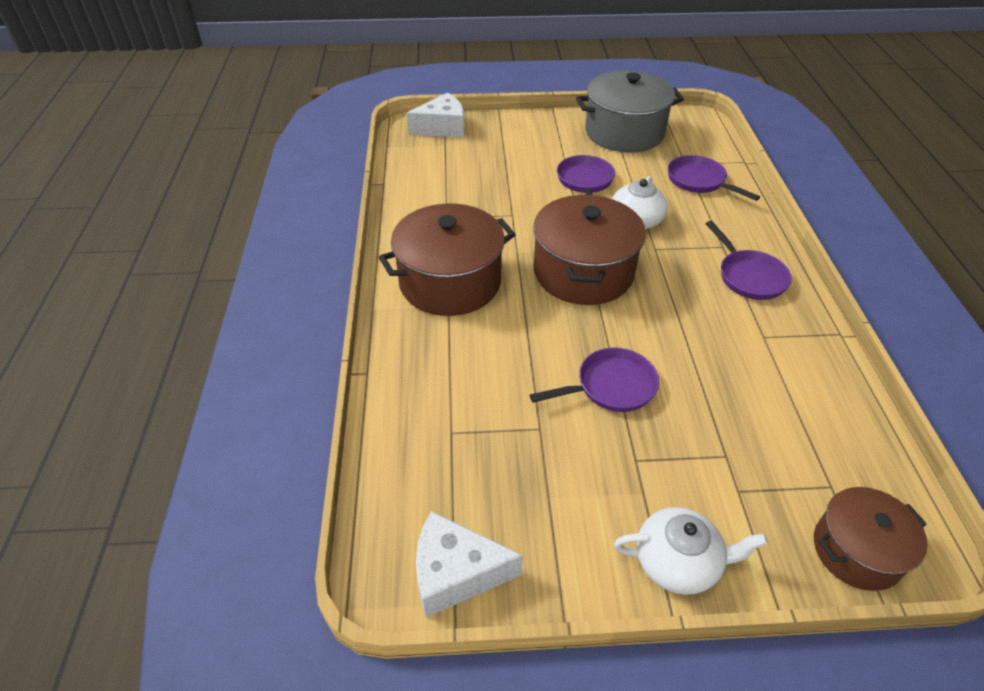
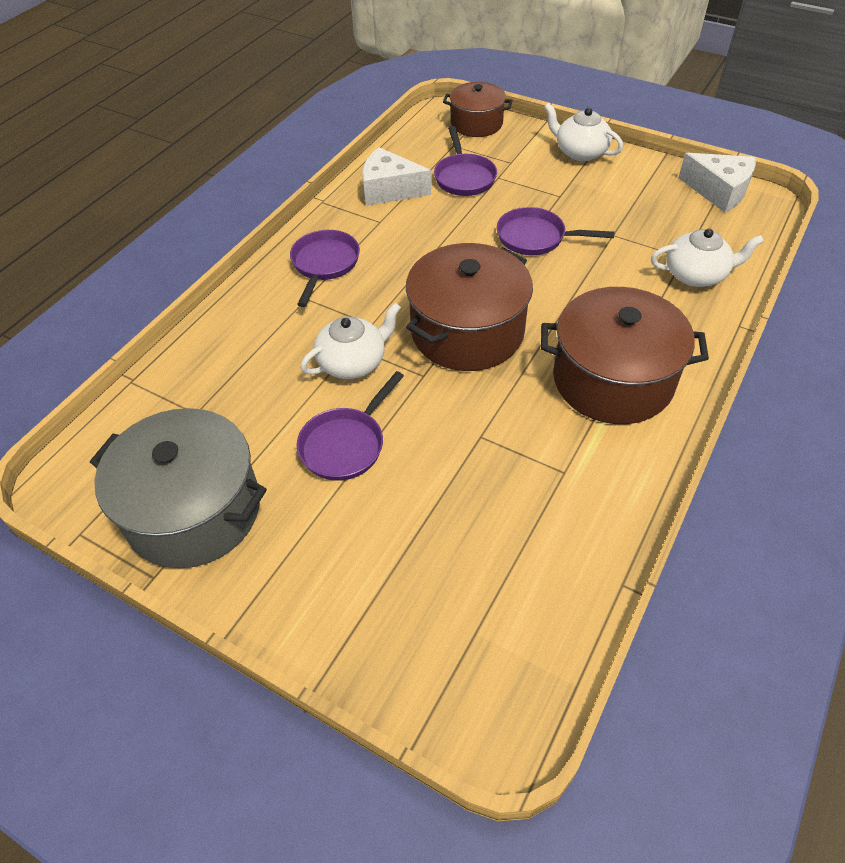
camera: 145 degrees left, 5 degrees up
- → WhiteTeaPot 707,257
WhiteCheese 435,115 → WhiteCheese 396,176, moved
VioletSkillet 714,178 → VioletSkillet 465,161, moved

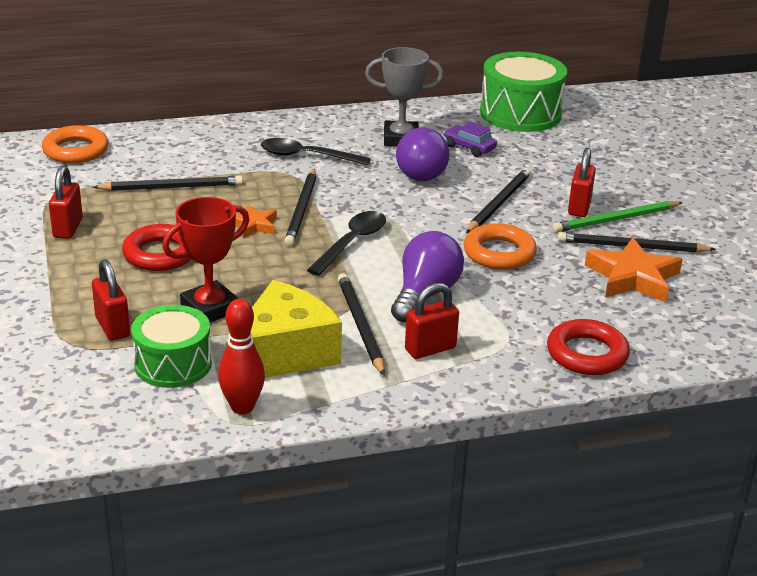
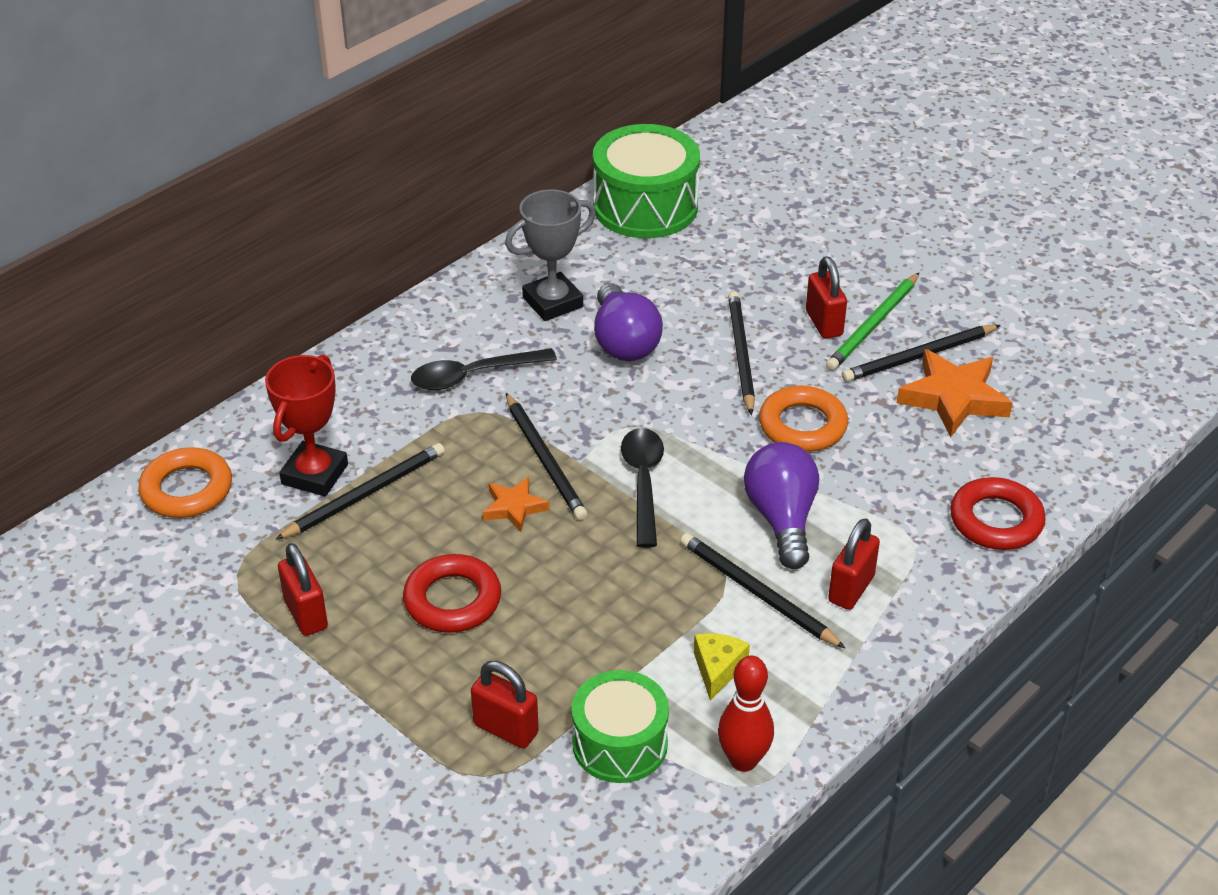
camera: 30 degrees left, 10 degrees up
VioletCar 470,139 → -
ScarletPrizeCup 205,260 → ScarletPrizeCup 306,425, moved
YellowCheese 284,329 → YellowCheese 722,667, x0.45

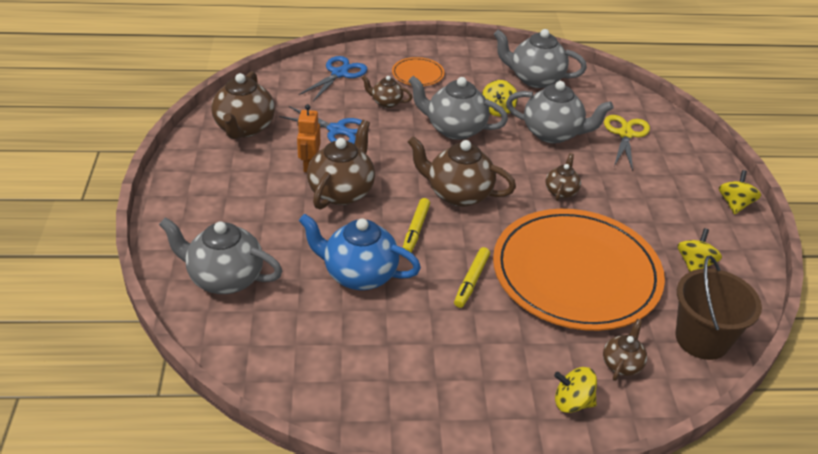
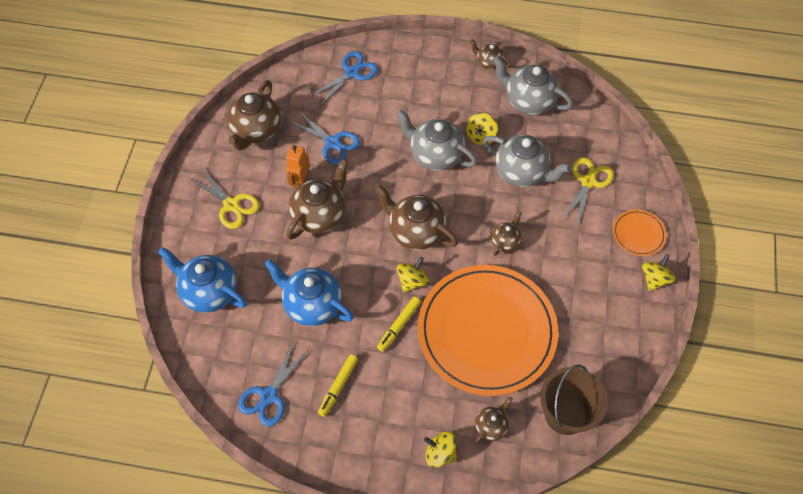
camera: 15 degrees right, 20 degrees up
- → YellowShears 224,198
- → CobaltShears 273,384
RussetTeaPot 387,92 → RussetTeaPot 490,54, moved
BrightOrangeDinnerPlate 418,71 → BrightOrangeDinnerPlate 639,232, moved
YellowMarkerPen 416,225 → YellowMarkerPen 338,385, moved
YellowToyTop 699,250 → YellowToyTop 413,274, moved
GreyTeaPot 220,255 → CobaltTeaPot 202,280

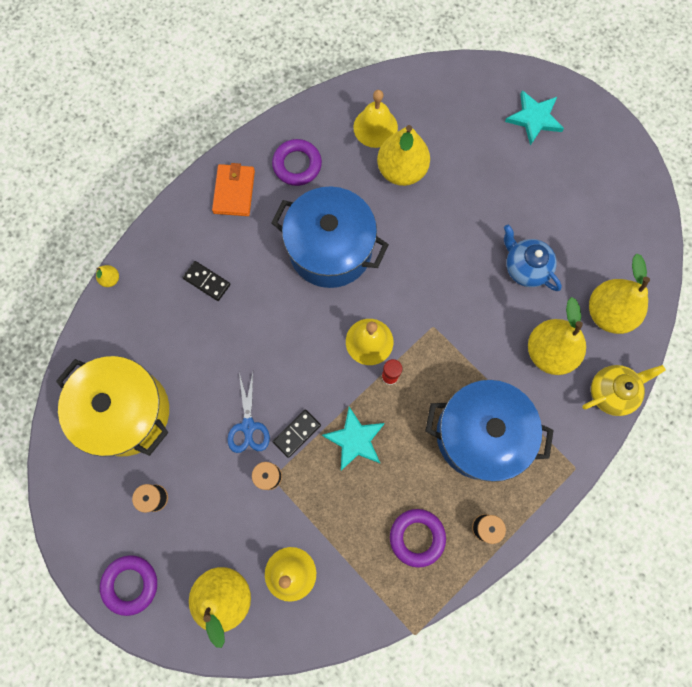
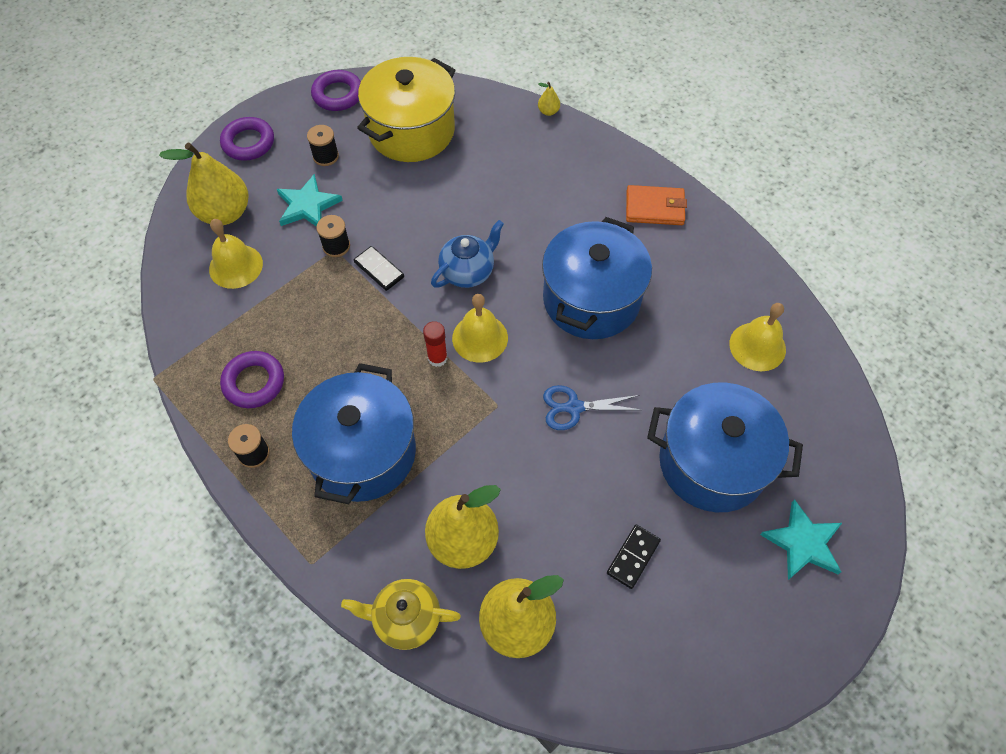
camera: 90 degrees right, 15 degrees down
YellowToyPear 403,155 → -
- → CobaltCookingPot 725,447
JetBlackDominoPiece 206,281 → JetBlackDominoPiece 634,556, moved
CobaltShears 248,413 → CobaltShears 592,407, moved
VioletTorus 297,162 → VioletTorus 336,90, moved
AquaFivePointedStar 353,438 → AquaFivePointedStar 310,200, moved
CobaltTeaPot 533,258 → CobaltTeaPot 467,254, moved
YellowTeaPot 624,390 → YellowTeaPot 401,614, 120 degrees clockwise

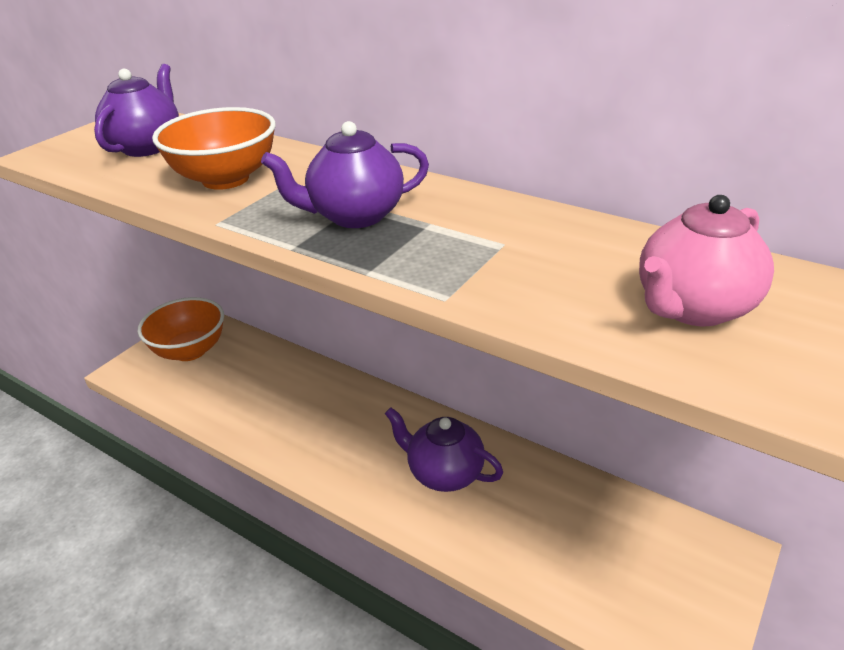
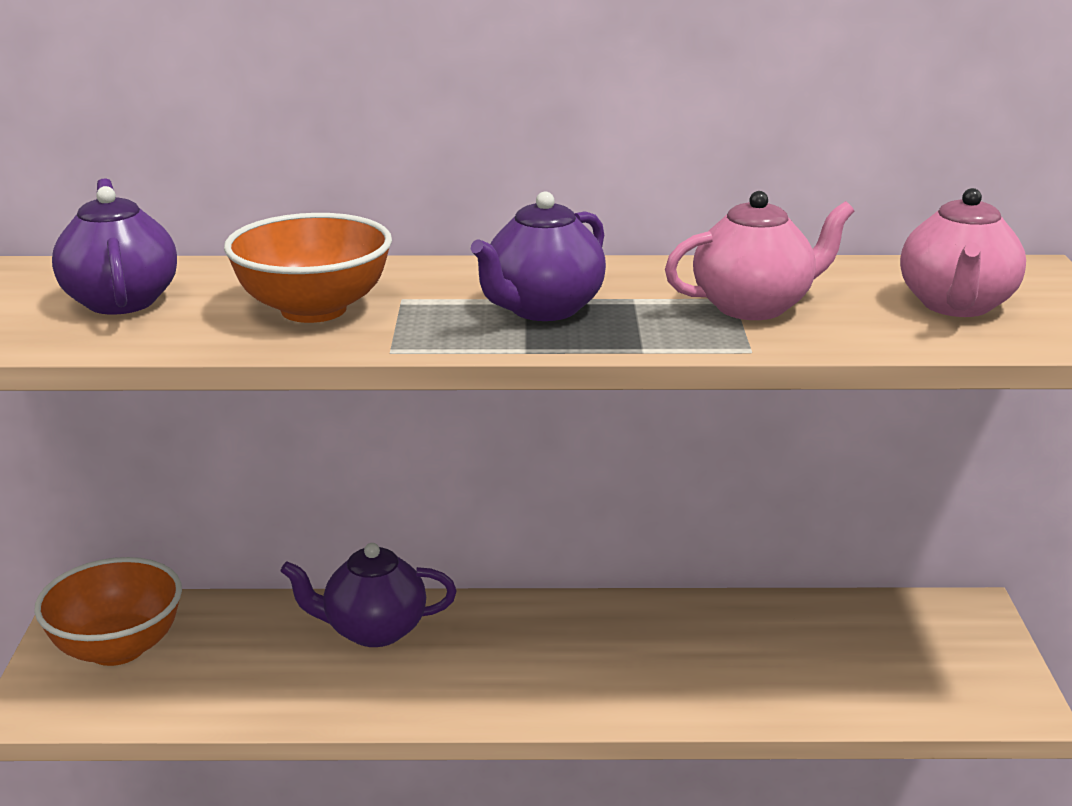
camera: 35 degrees left, 10 degrees down
- → RosePinkTeaPot 759,255
VioletTeaPot 444,449 → VioletTeaPot 368,595, moved

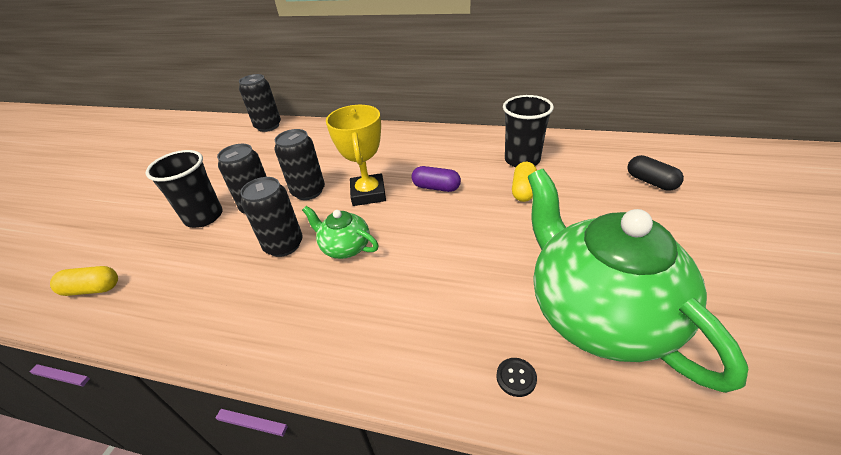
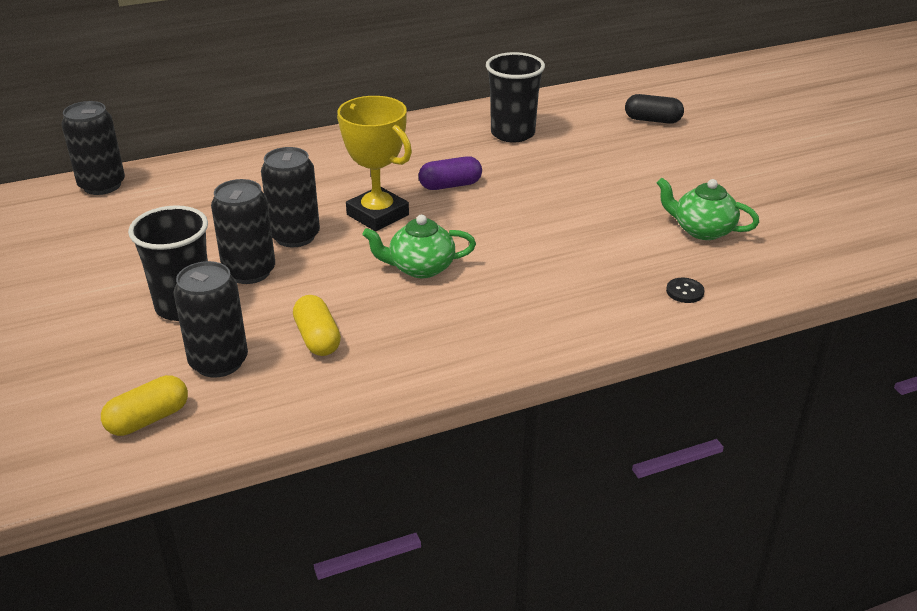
camera: 40 degrees left, 5 degrees down
JetBlackSodaCan 271,217 → JetBlackSodaCan 210,319, moved
YellowPill 524,182 → YellowPill 317,325, moved
EmeraldTeaPot 638,281 → EmeraldTeaPot 708,209, x0.45

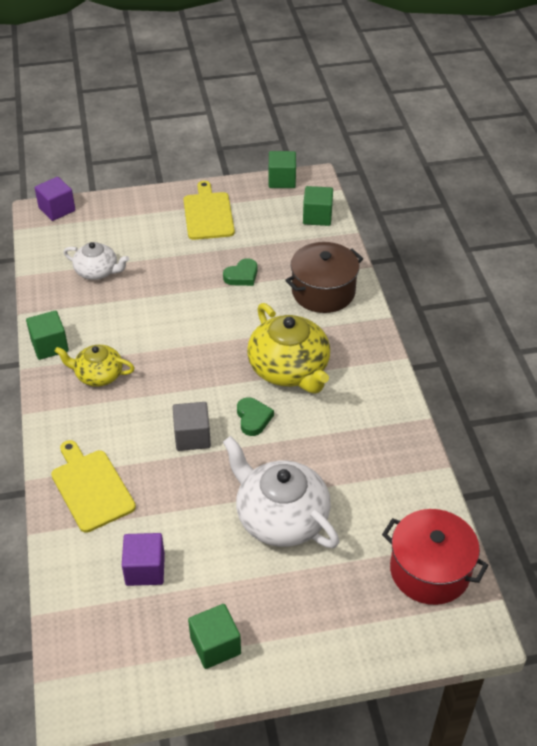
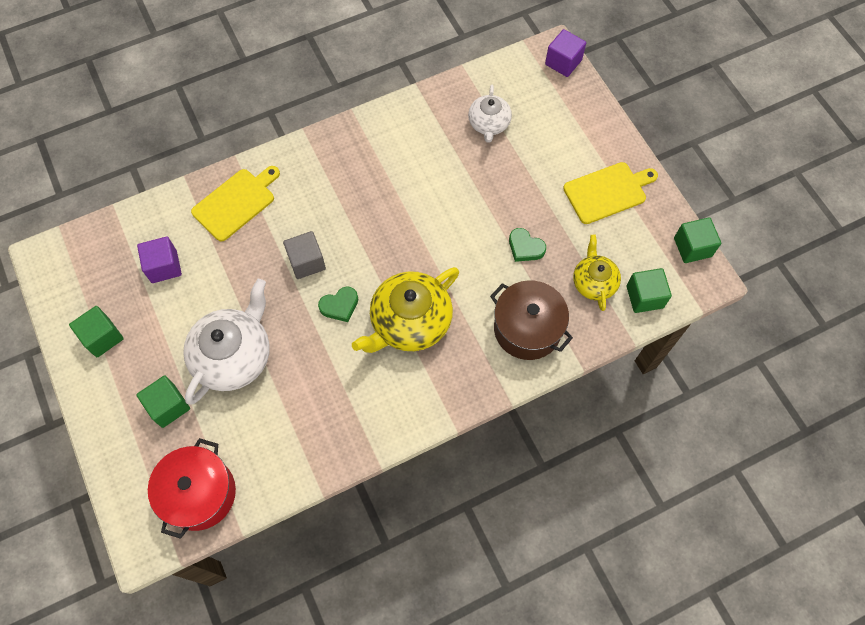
camera: 75 degrees right, 20 degrees up
EmeraldBlock 47,335 → EmeraldBlock 163,402, moved
YellowTeaPot 95,366 → YellowTeaPot 597,273, moved

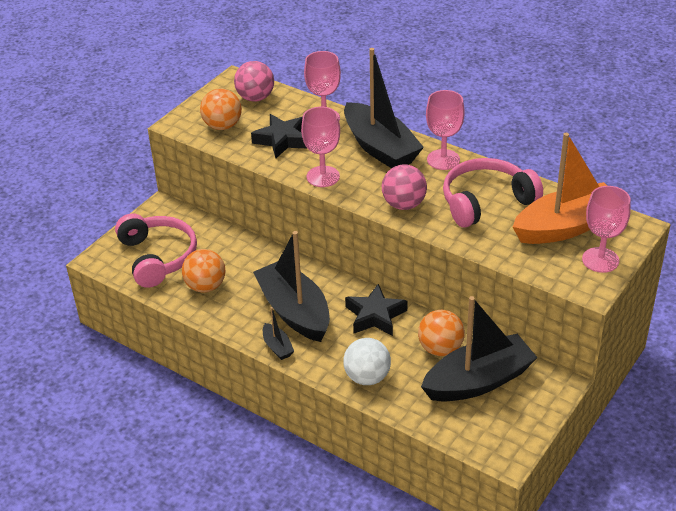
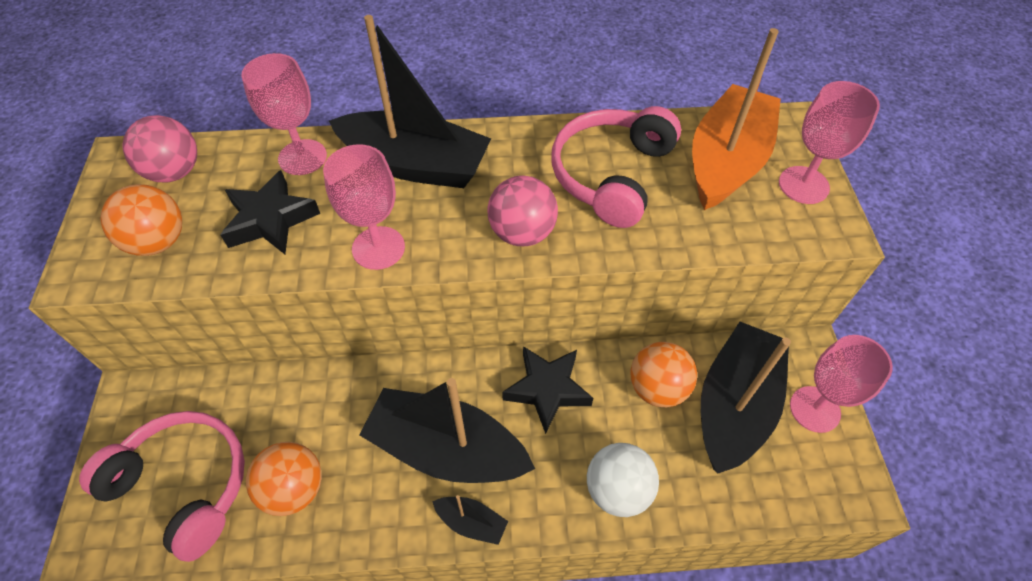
camera: 40 degrees left, 15 degrees up
RosePinkChalice 445,130 → RosePinkChalice 841,384, moved

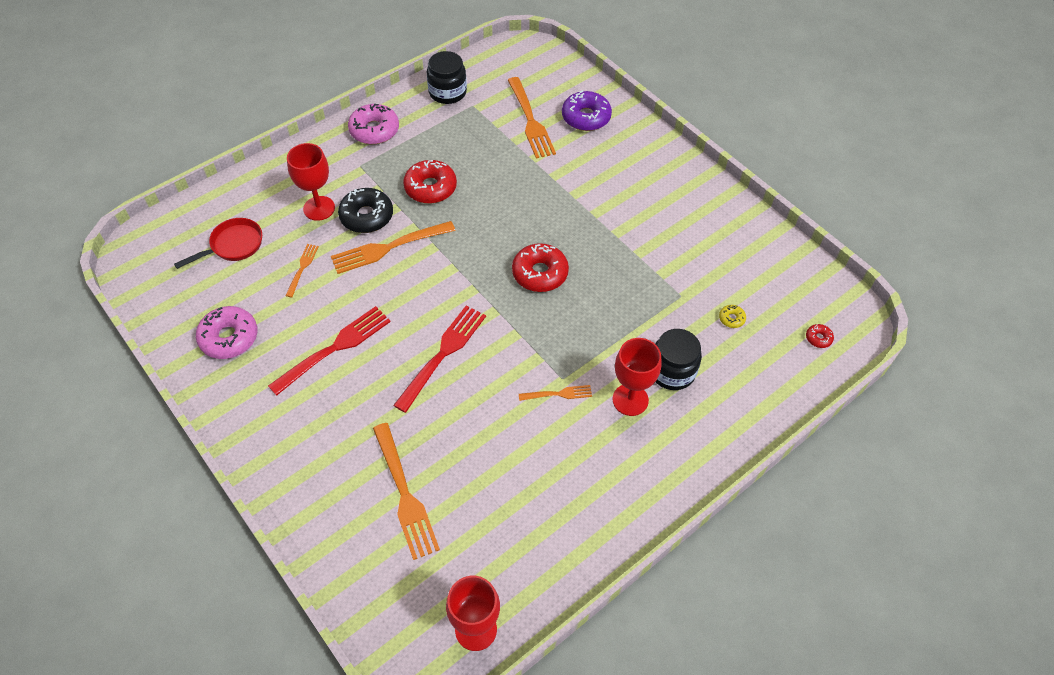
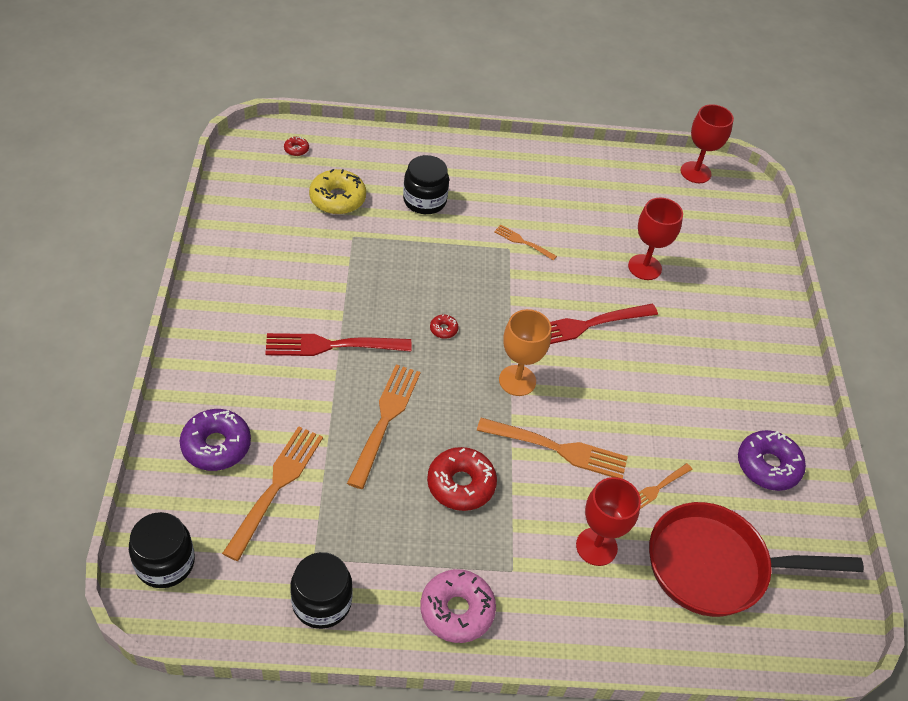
camera: 145 degrees left, 5 degrees down
JetBlackGlazedDonut 365,210 → -
- → JetBlackPreserveJar 162,550
- → BrightOrangeChalice 525,352
ScarletFork 329,351 → ScarletFork 338,344, moved
BrightOrangeFork 406,491 → BrightOrangeFork 384,427, moved
ScarletChalice 637,377 → ScarletChalice 655,239, moved
RosePinkGlazedDonut 226,332 → VioletGlazedDonut 772,460
ScarletSkillet 218,243 → ScarletSkillet 756,559, x1.81
ScarletGlazedDonut 540,267 → ScarletGlazedDonut 444,326, x0.46
YellowGlazedDonut 732,316 → YellowGlazedDonut 337,191, x2.17

